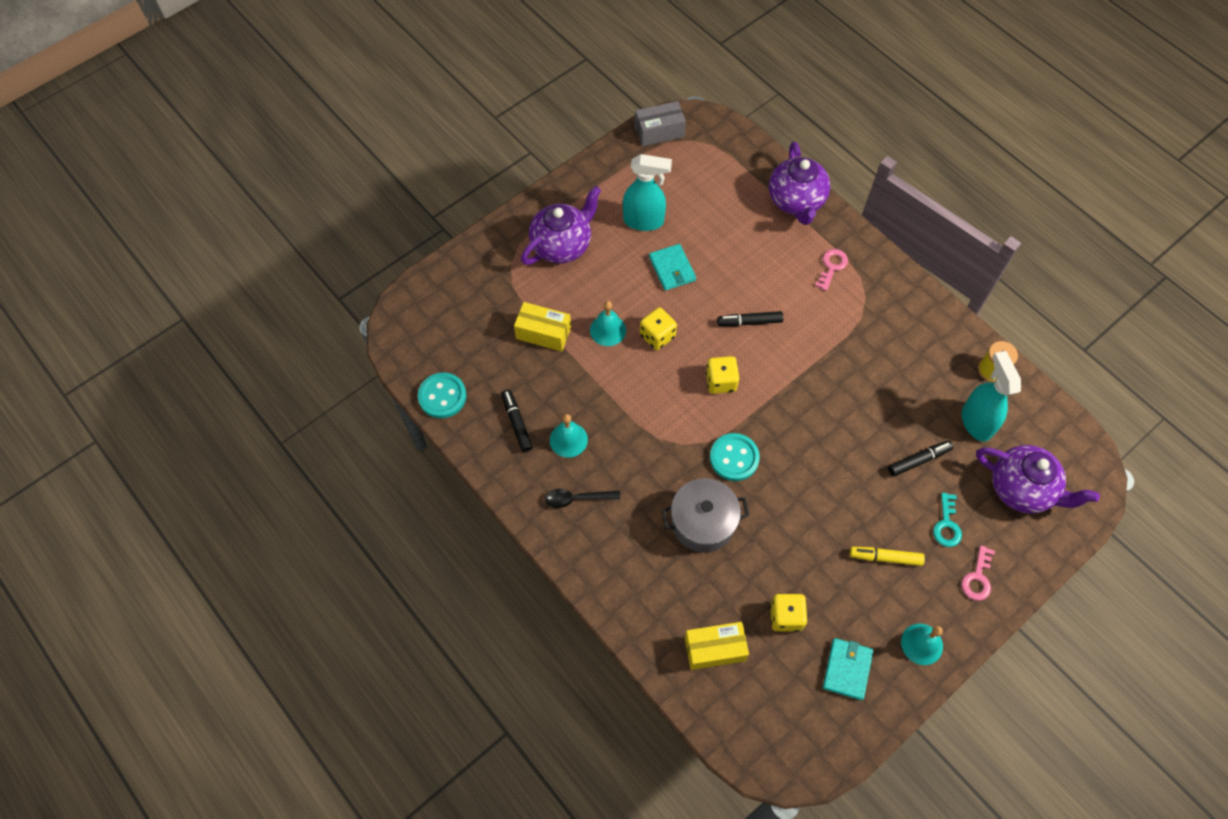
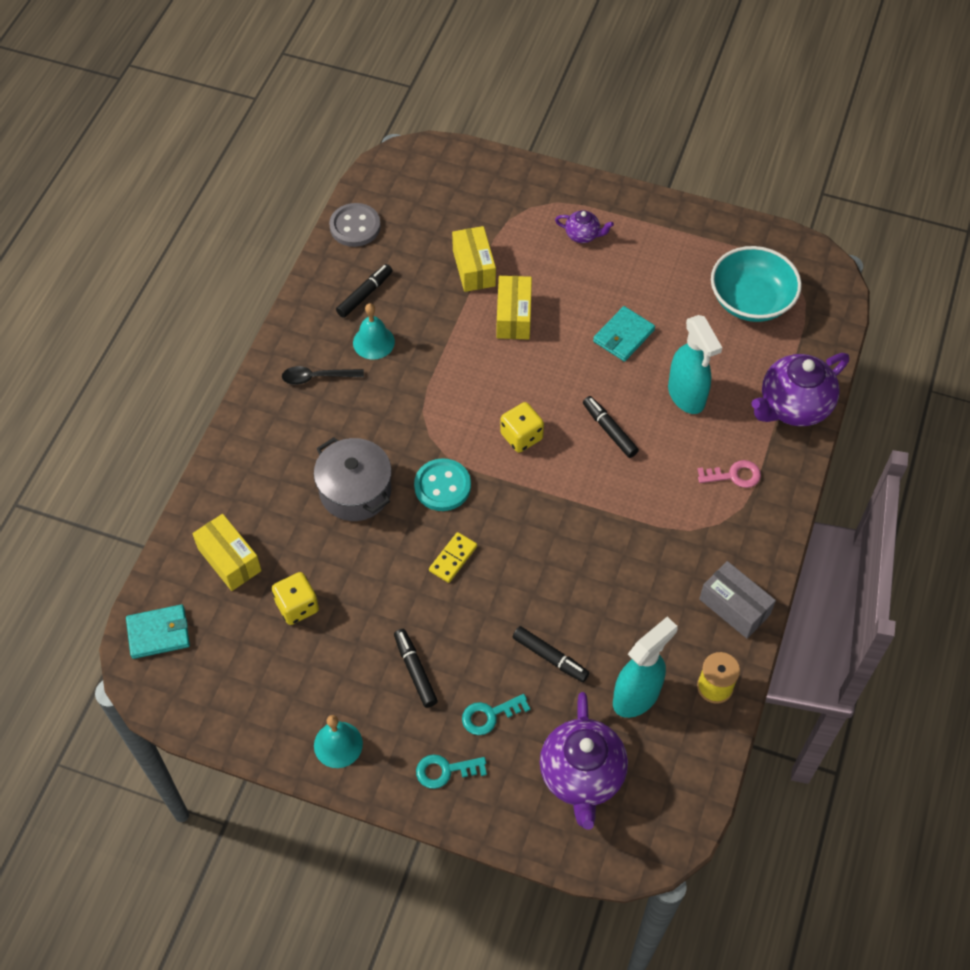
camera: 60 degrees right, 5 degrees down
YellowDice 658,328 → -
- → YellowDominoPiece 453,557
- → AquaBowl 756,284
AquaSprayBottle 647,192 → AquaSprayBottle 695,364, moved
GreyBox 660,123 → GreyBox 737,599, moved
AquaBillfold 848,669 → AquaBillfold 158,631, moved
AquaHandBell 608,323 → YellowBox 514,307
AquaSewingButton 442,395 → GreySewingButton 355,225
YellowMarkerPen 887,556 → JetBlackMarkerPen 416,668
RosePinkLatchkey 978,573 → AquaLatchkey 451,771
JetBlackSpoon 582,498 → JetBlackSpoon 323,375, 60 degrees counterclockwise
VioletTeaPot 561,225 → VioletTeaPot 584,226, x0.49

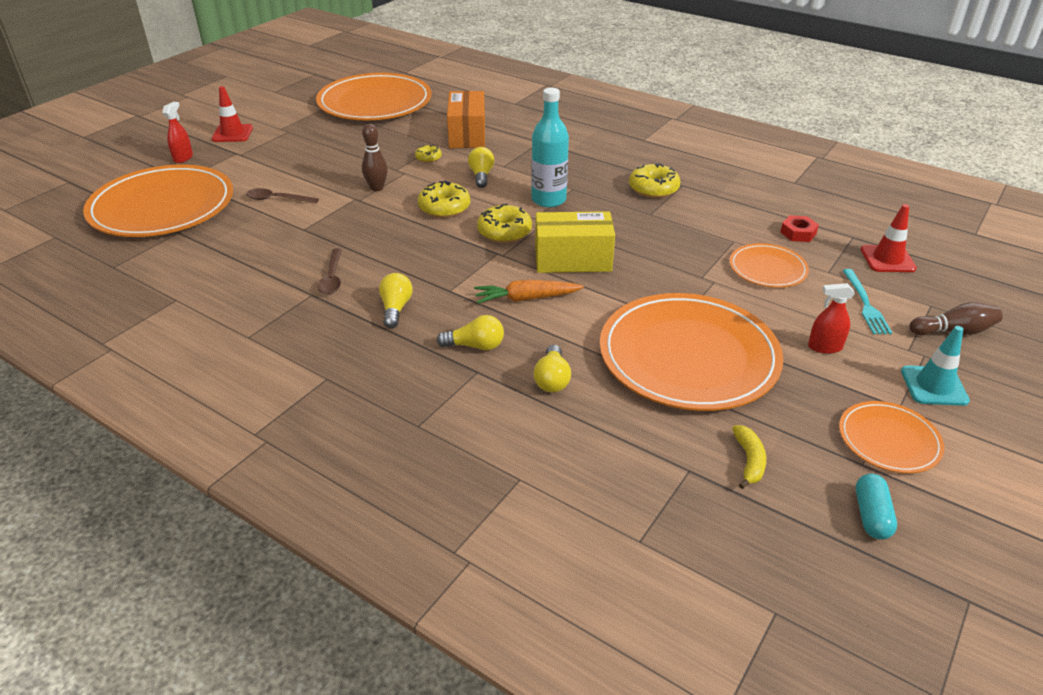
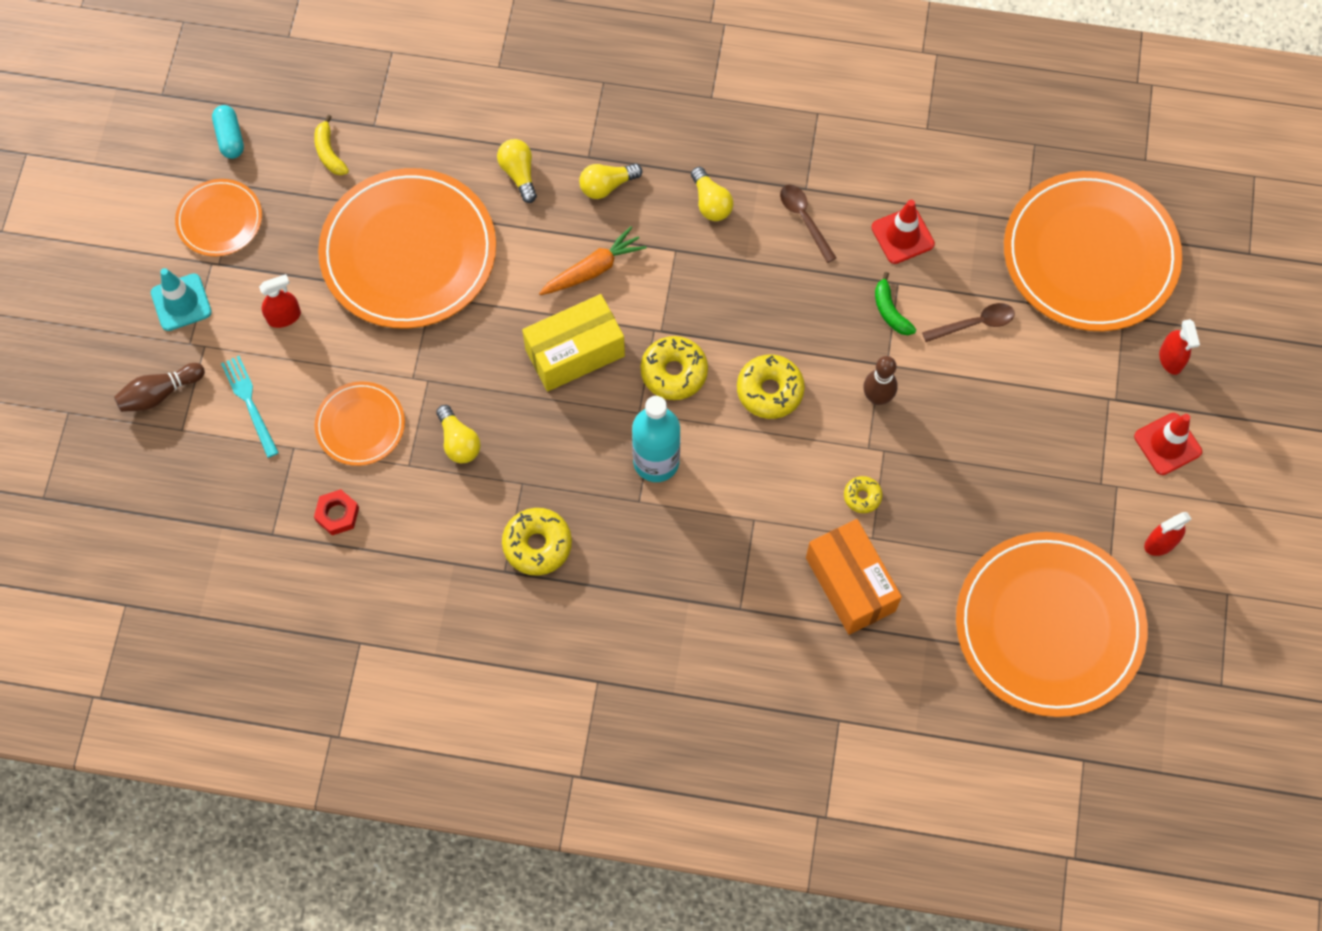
camera: 155 degrees right, 30 degrees up
- → EmeraldBanana 895,303
- → ScarletSprayBottle 1167,534
YellowBulb 481,167 → YellowBulb 458,434, moved
ScarletTrafficCone 889,238 → ScarletTrafficCone 903,232, moved

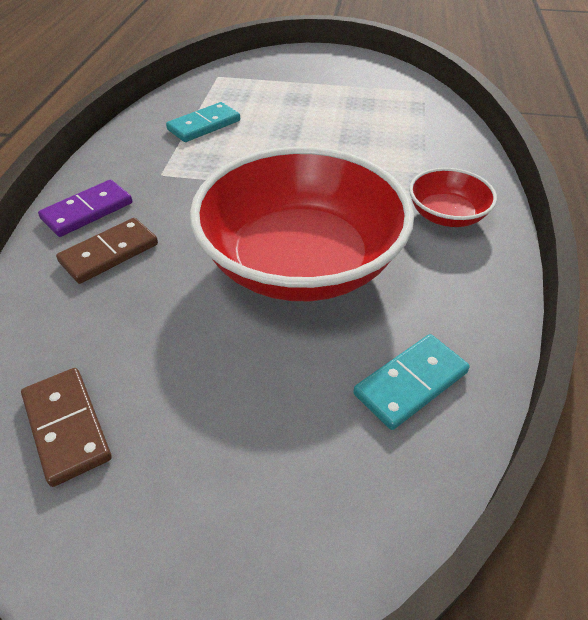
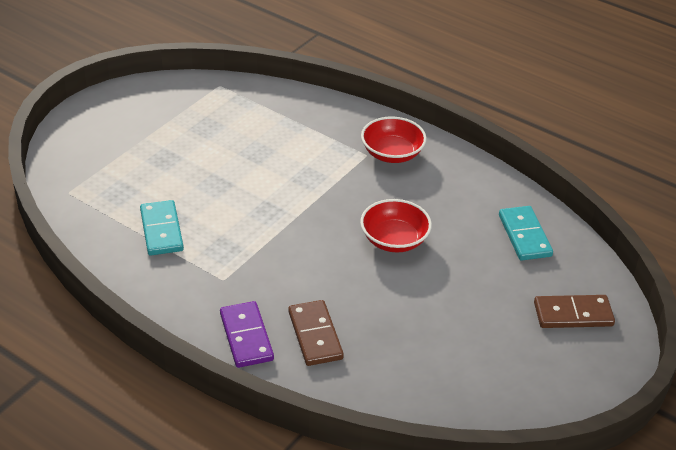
camera: 65 degrees left, 5 degrees down
RussetDominoPiece 66,427 → RussetDominoPiece 574,311, moved
ScarletBowl 302,224 → ScarletBowl 396,225, x0.45

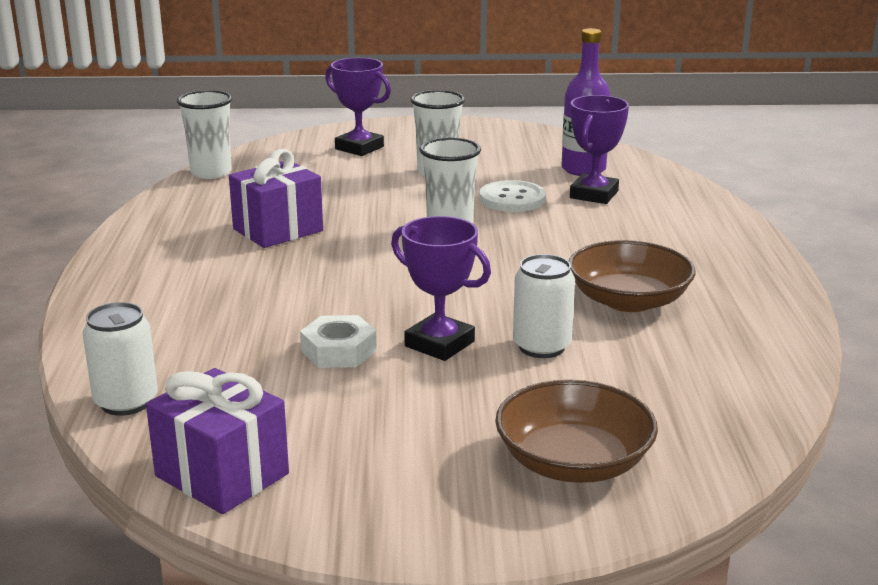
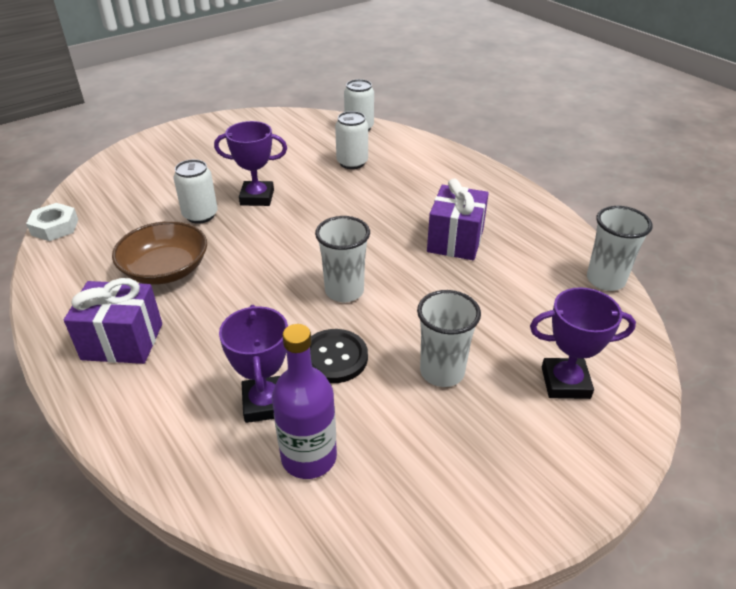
camera: 145 degrees right, 15 degrees up
RussetBowl 576,431 → -
- → WhiteSodaCan 351,140
VioletGift 217,441 → VioletGift 113,321, moved
WhiteNut 338,341 → WhiteNut 52,222, moved
WhiteSewingButton 512,196 → JetBlackSewingButton 339,356

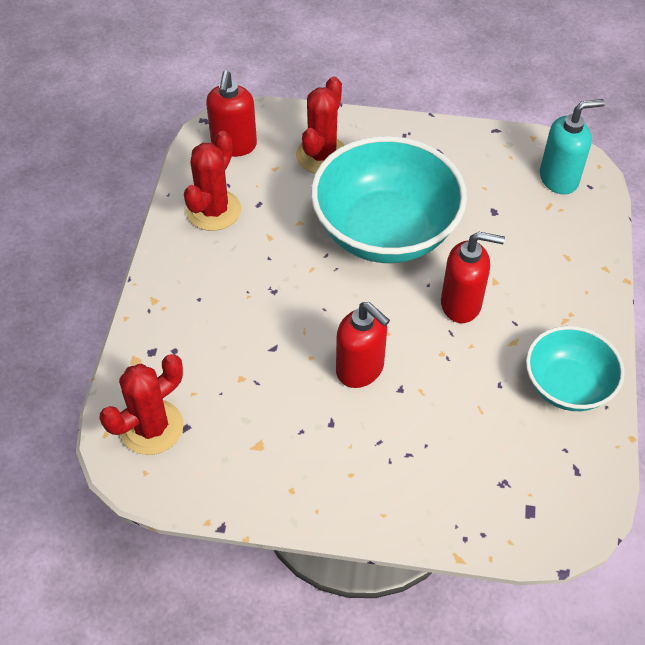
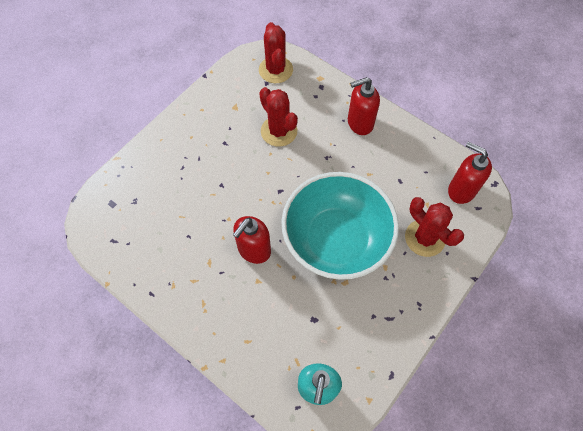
camera: 120 degrees right, 10 degrees up
AquaBowl 575,368 → -
ScarletCactus 212,181 → ScarletCactus 278,117, moved
ScarletPumpBottle 363,345 → ScarletPumpBottle 364,106, moved

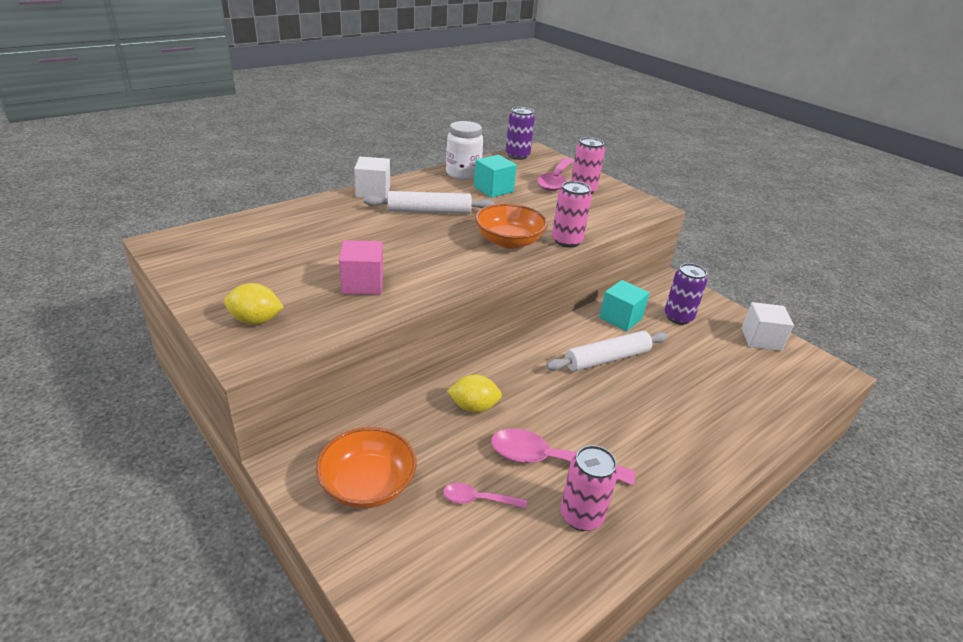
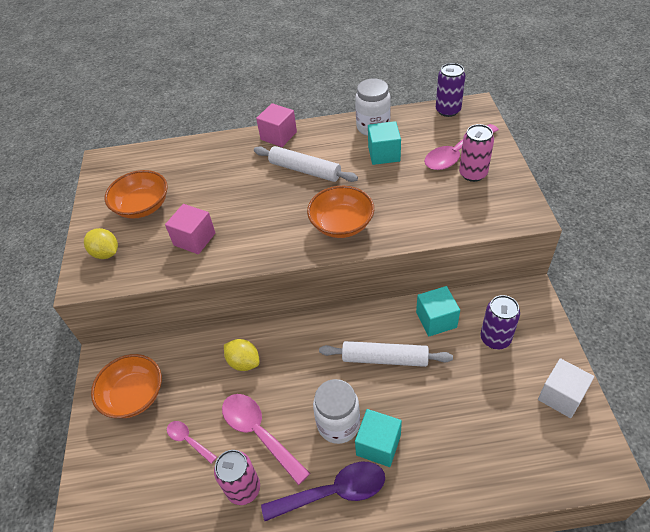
camera: 40 degrees right, 15 degrees up
RosePinkSodaCan 572,214 → -
- → BrightOrangeBowl 136,194
- → VioletSpoon 323,491
- → WhitePreserveJar 336,411
- → AquaBlock 378,438
WhiteBlock 372,177 → RosePinkBlock 276,125

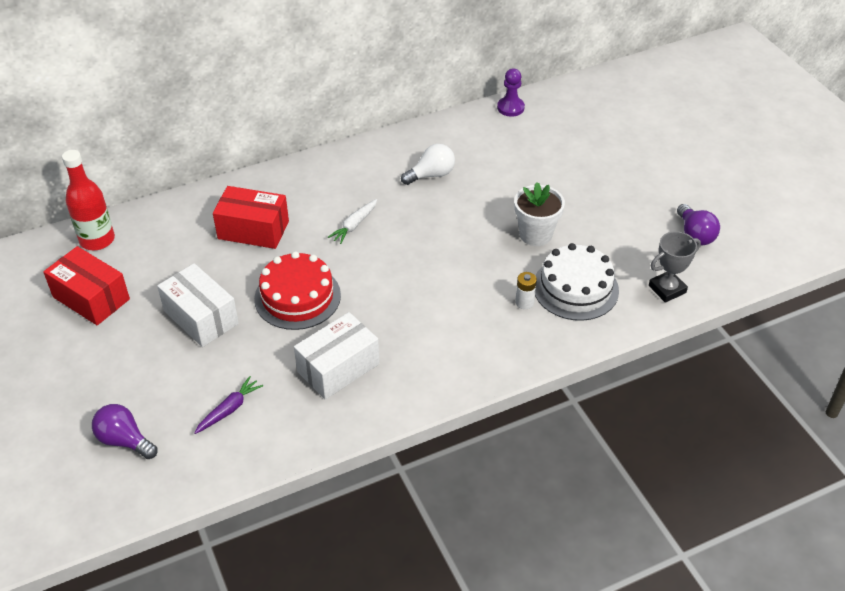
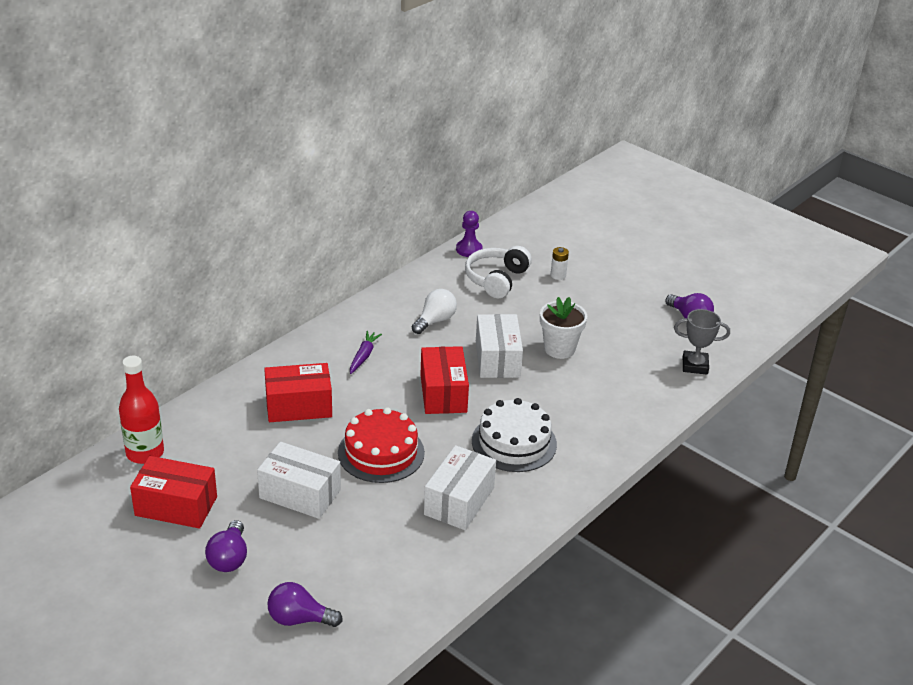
camera: 25 degrees left, 10 degrees down
WhiteRootVegetable 352,221 → -
- → VioletBulb 226,546
- → ScarletBox 444,380
- → WhiteHeadset 498,272
- → WhiteBox 499,346
VioletRootVegetable 228,405 → VioletRootVegetable 366,352, moved
WhiteAaBattery 526,290 → WhiteAaBattery 560,263, moved
WhiteGateau 577,282 → WhiteGateau 514,435, moved
GreyPrizeCup 675,267 → GreyPrizeCup 702,342, 60 degrees clockwise

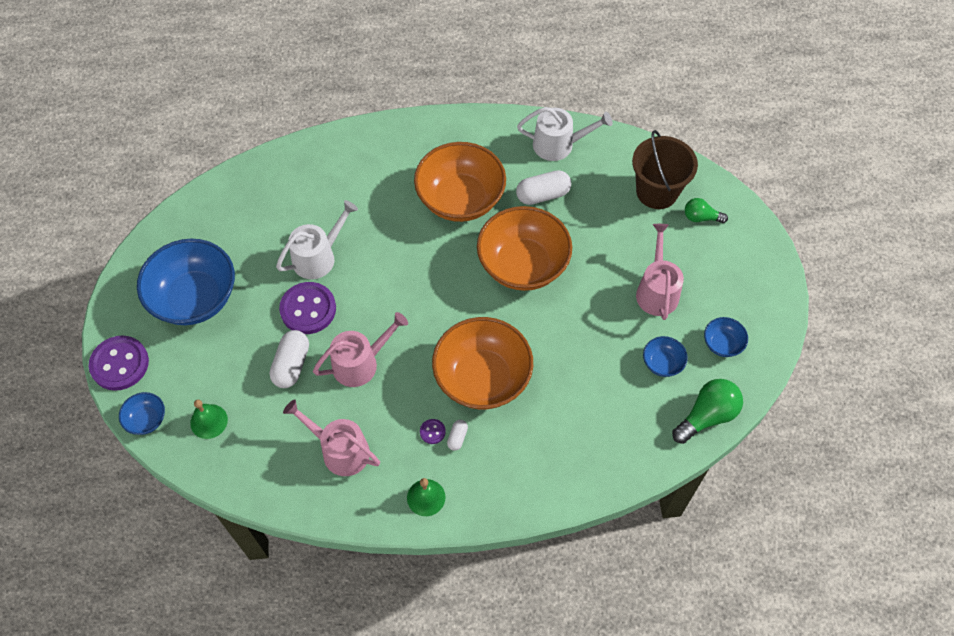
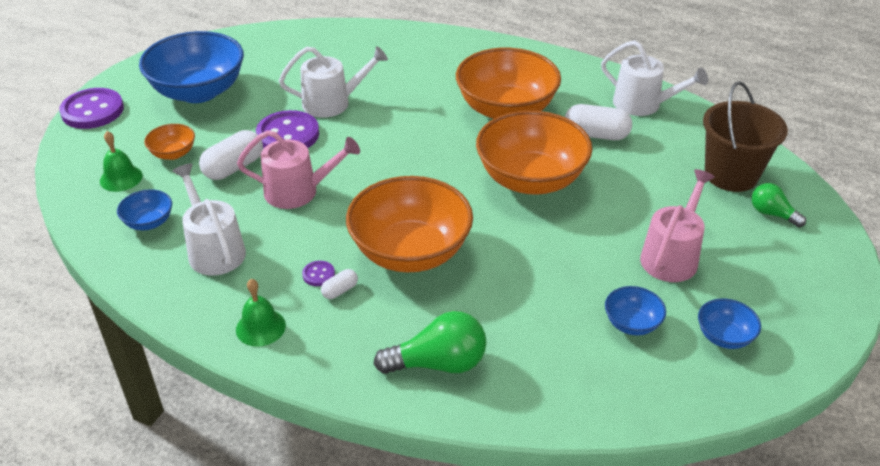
camera: 30 degrees right, 20 degrees down
- → BrightOrangeBowl 169,142
CobaltBowl 142,413 → CobaltBowl 144,209, moved
EmeraldBulb 707,411 → EmeraldBulb 430,342, moved
RosePinkSprinklingCan 331,437 → WhiteSprinklingCan 209,219

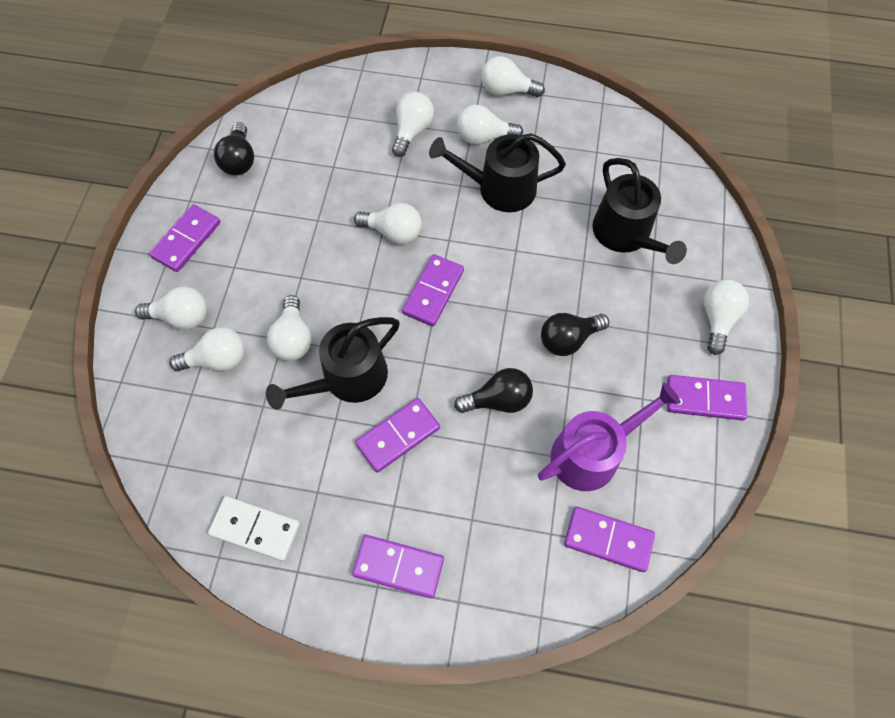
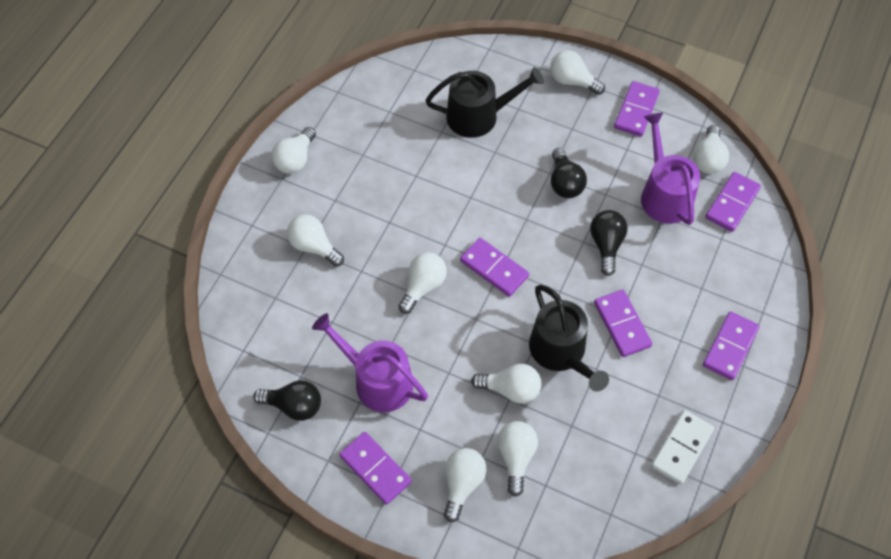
camera: 75 degrees left, 5 degrees down
JetBlackSprinklingCan 497,172 → -
- → VioletSprinklingCan 370,362
WhiteBulb 490,125 → WhiteBulb 711,149, moved

